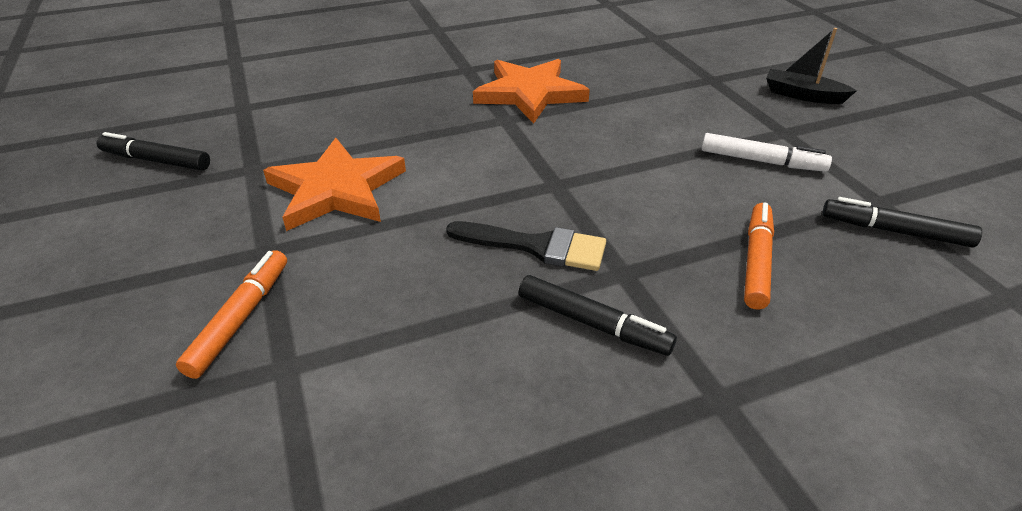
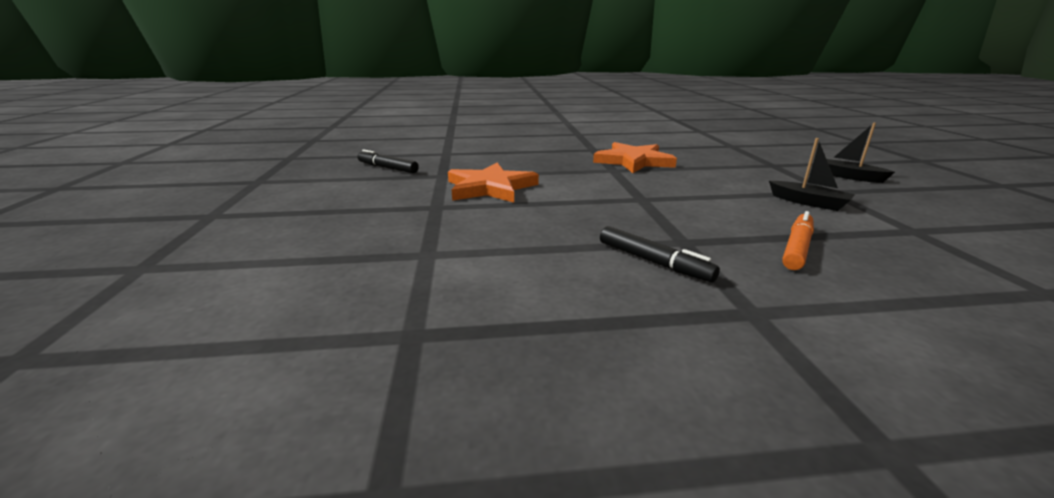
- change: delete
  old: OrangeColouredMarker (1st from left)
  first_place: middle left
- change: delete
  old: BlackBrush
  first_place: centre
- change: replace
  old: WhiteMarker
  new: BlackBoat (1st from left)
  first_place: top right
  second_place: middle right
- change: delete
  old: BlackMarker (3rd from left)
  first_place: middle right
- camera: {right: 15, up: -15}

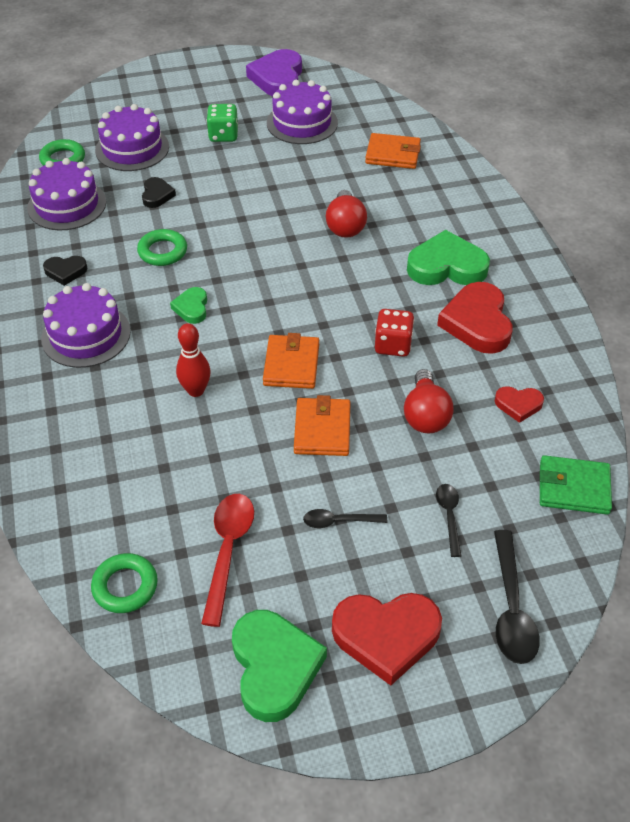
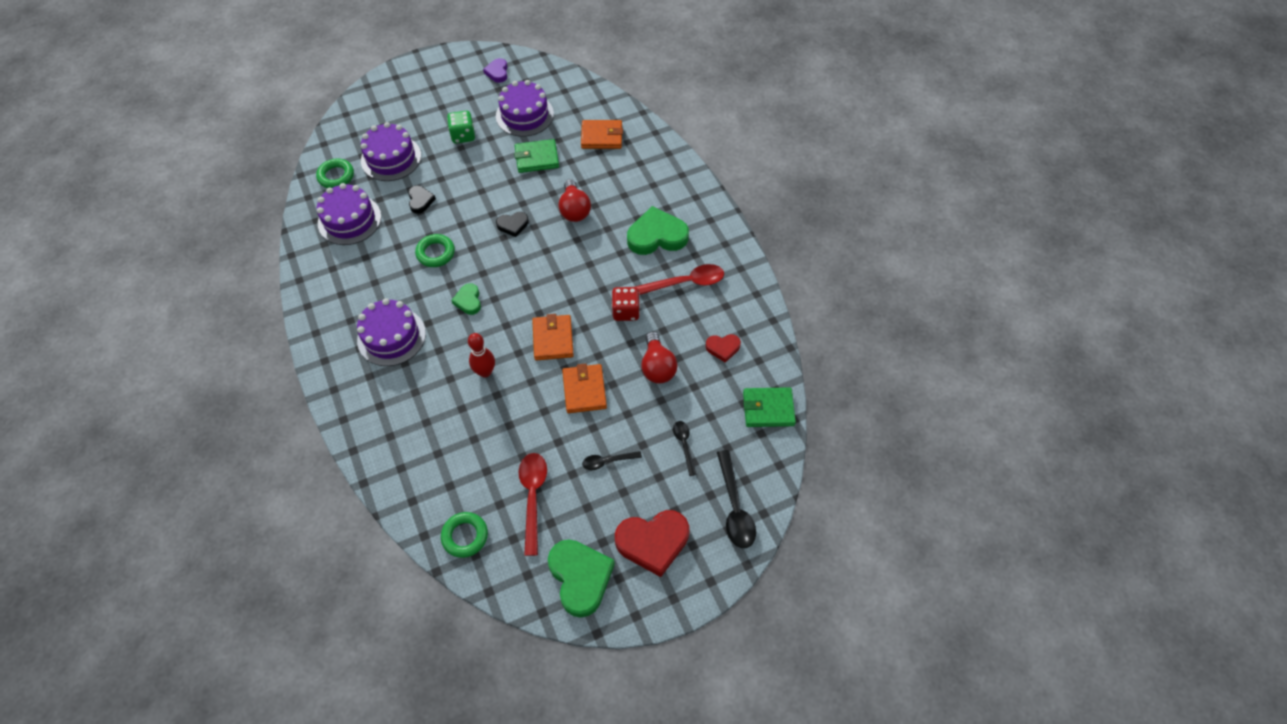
- change: move
  old: BlackHeart (1st from left in the first image)
  new: BlackHeart (2nd from left)
  first_place: top left
  second_place: top centre
- change: resize
  old: RoyalPurpleHeart
  first_place: top centre
  second_place: top centre
  factor: 0.52
- change: replace
  old: RedHeart (2nd from left)
  new: RedTablespoon (2nd from left)
  first_place: middle right
  second_place: centre
- change: insert
  new: GreenWallet (1st from left)
  second_place: top centre
- camera: {right: -10, up: 10}

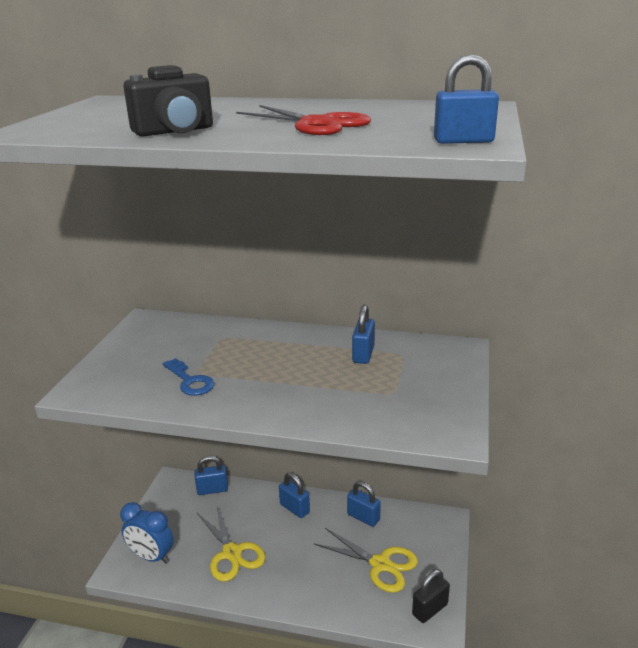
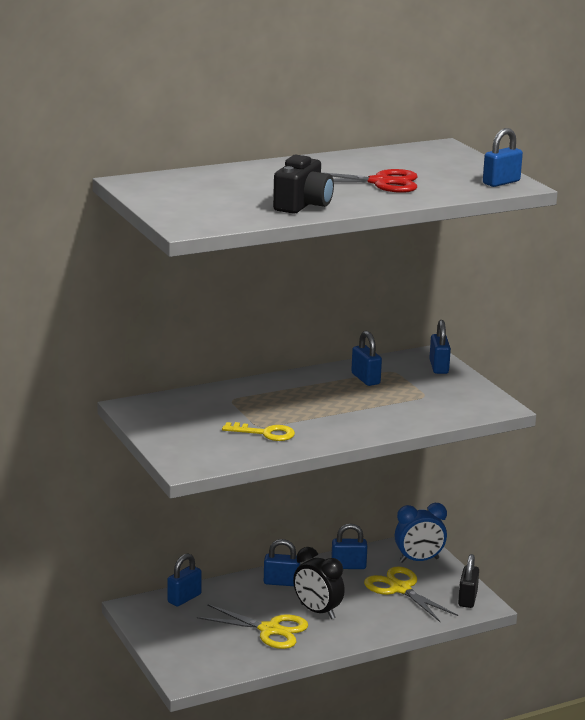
- change: move
  old: CobaltAlarmClock
  first_place: bottom left
  second_place: bottom right
- change: recolor
  old: CobaltDoorKey
  new: GoldenDoorKey
  first_place: middle left
  second_place: centre
- change: rotate
  old: GoldenScissors (2nd from left)
  first_place: bottom centre
  second_place: bottom right
  degrees: -120
- change: insert
  new: BlackAlarmClock
  second_place: bottom centre
- change: insert
  new: CobaltPadlock (5th from left)
  second_place: middle right
- camera: {right: -40, up: -5}

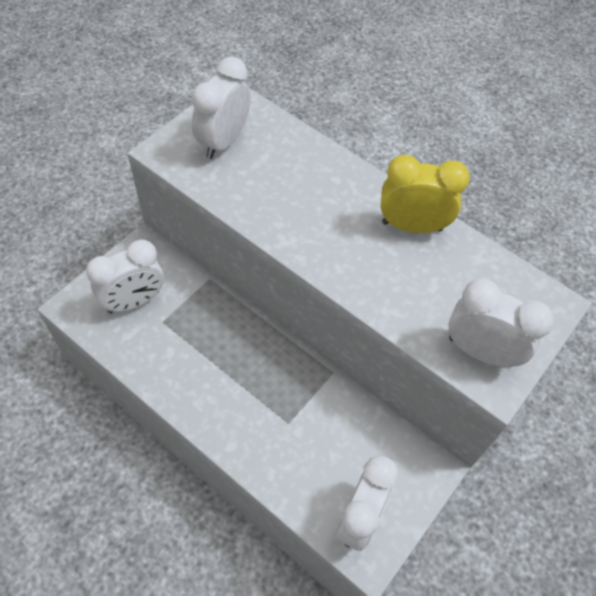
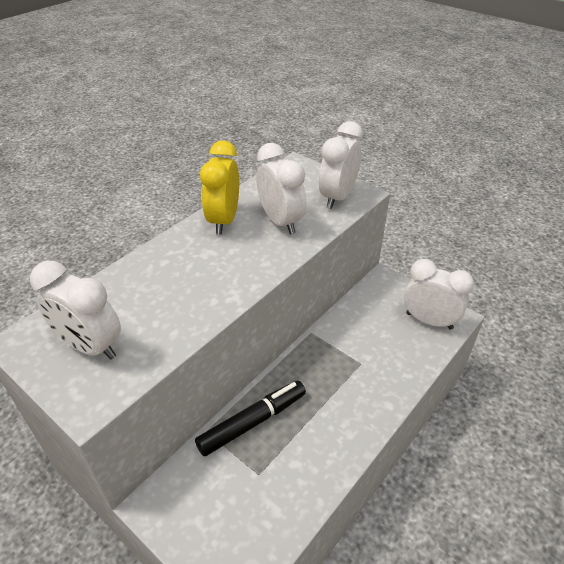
- change: move
  old: WhiteAlarmClock (1st from left in the first image)
  new: WhiteAlarmClock (2nd from left)
  first_place: middle left
  second_place: centre
- change: insert
  new: BlackMarker
  second_place: bottom centre
- camera: {right: -85, up: -15}

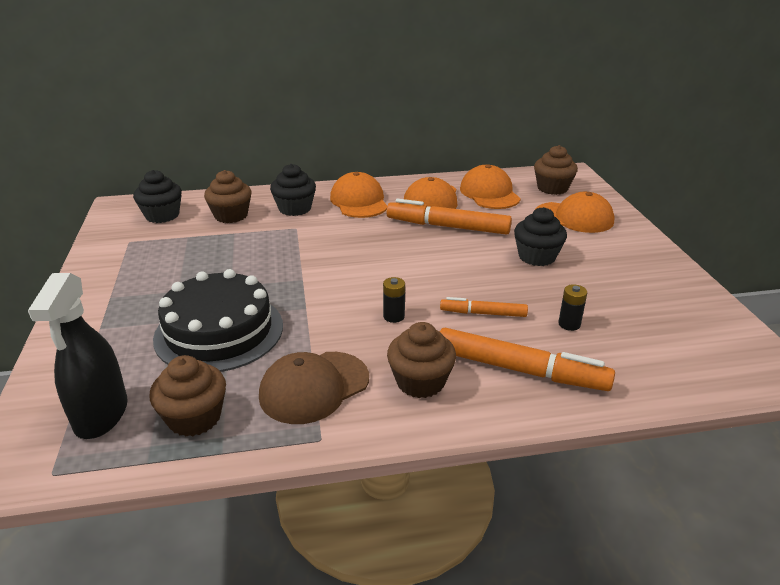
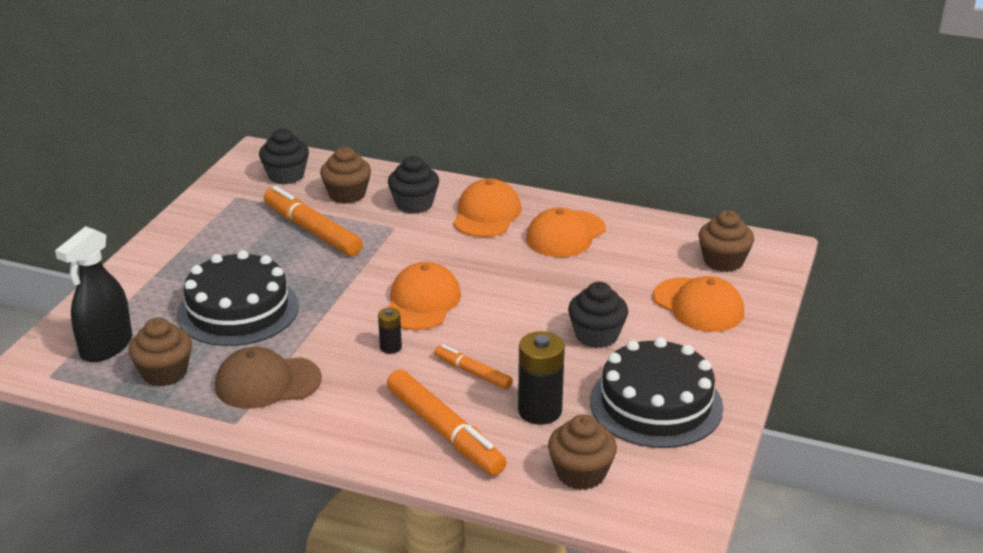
- change: move
  old: OrangeColouredMarker (1st from left)
  first_place: centre
  second_place: middle left
- change: move
  old: BrownFairyCake (3rd from left)
  first_place: centre
  second_place: bottom centre
- change: move
  old: OrangeColouredPeakedCap (3rd from left in the first image)
  new: OrangeColouredPeakedCap (1st from left)
  first_place: top centre
  second_place: centre
- change: resize
  old: BlackBattery (2nd from left)
  first_place: middle right
  second_place: bottom centre
  factor: 1.89
- change: insert
  new: BlackGateau (2nd from left)
  second_place: bottom right
- camera: {right: 30, up: 0}

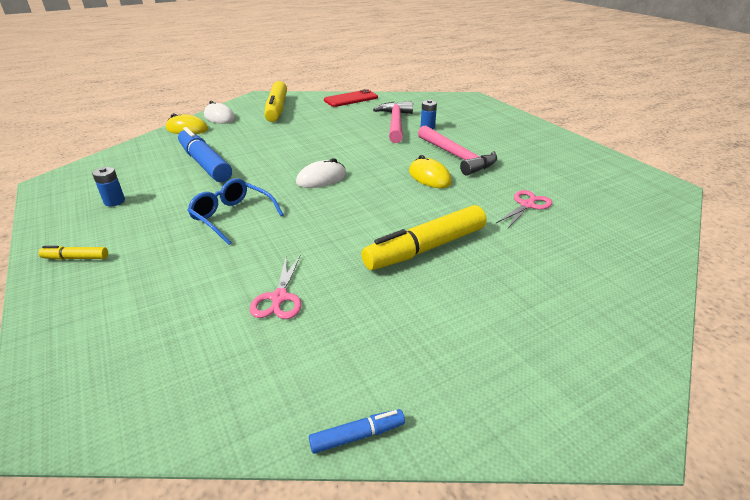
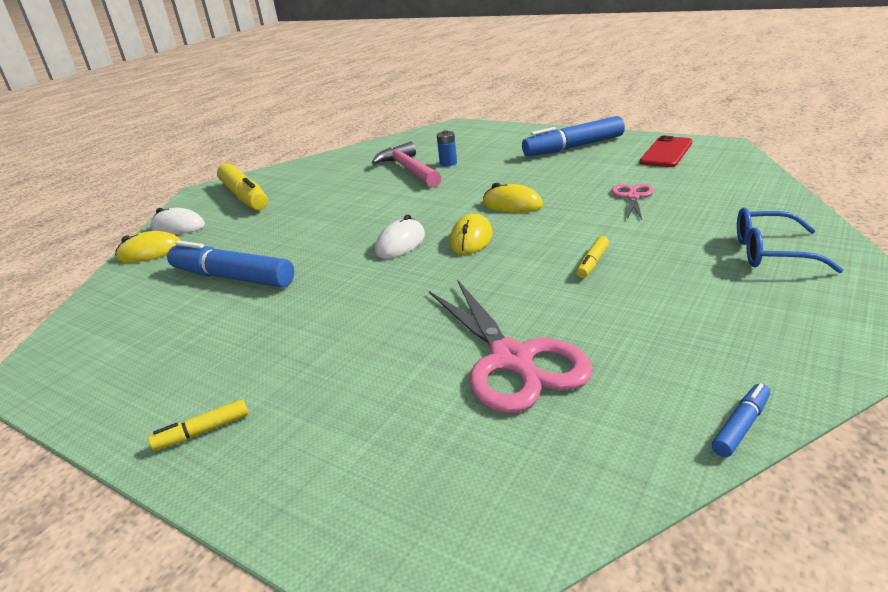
- change: delete
  old: CobaltBattery (1st from left)
  first_place: middle left
- change: move
  old: CobaltEyeglasses
  first_place: middle left
  second_place: middle right
- change: resize
  old: RosePinkScissors (1st from left)
  first_place: centre
  second_place: centre
  factor: 1.93
- change: move
  old: RedMobilePhone
  first_place: top centre
  second_place: top right
- change: resize
  old: GoldenMarker (3rd from left)
  first_place: centre
  second_place: middle right
  factor: 0.45
- change: delete
  old: RosePinkClawHammer (2nd from left)
  first_place: top centre
- change: insert
  new: GoldenMouse (2nd from left)
  second_place: centre
- change: insert
  new: CobaltMarker (2nd from left)
  second_place: top centre
- camera: {right: -25, up: -5}

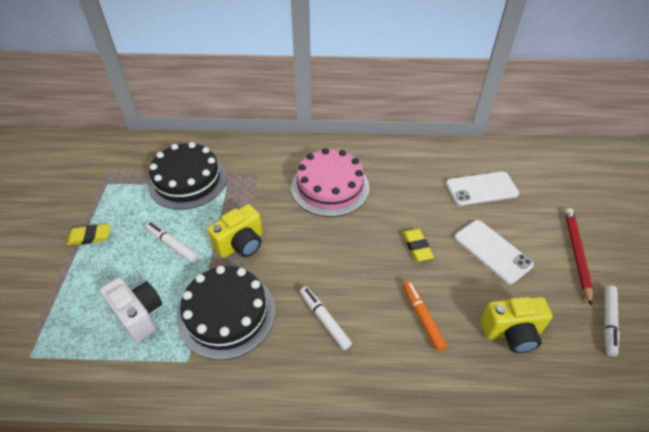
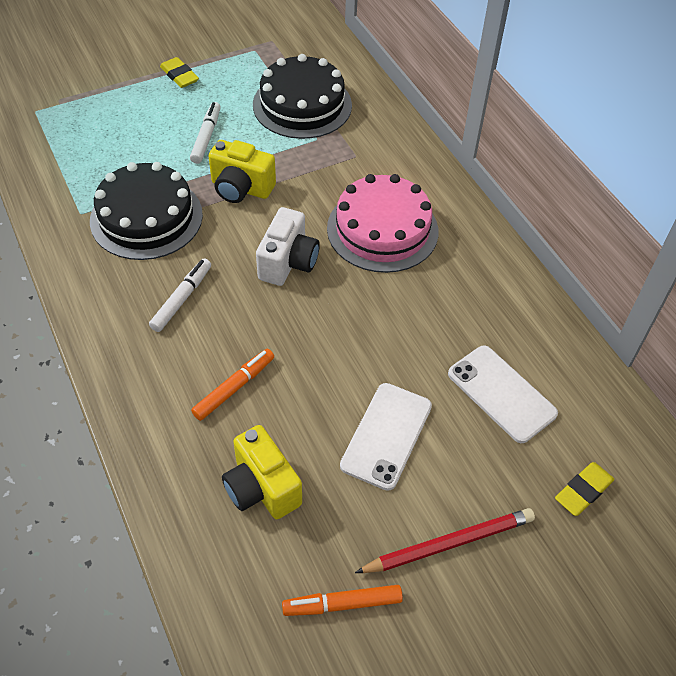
- change: move
  old: WhitePhotoCamera
  first_place: bottom left
  second_place: centre
- change: move
  old: GoldenEraser (2nd from left)
  first_place: centre
  second_place: bottom right
- change: recolor
  old: WhiteMarker (3rd from left)
  new: OrangeColouredMarker (2nd from left)
  first_place: bottom right
  second_place: bottom centre
- camera: {right: 60, up: 5}

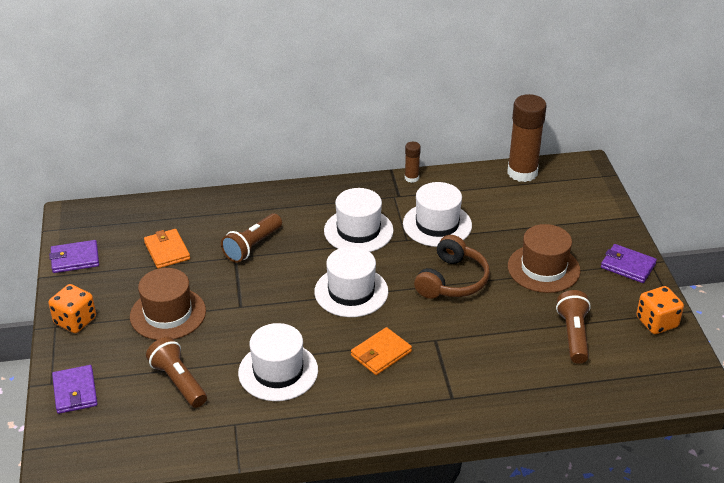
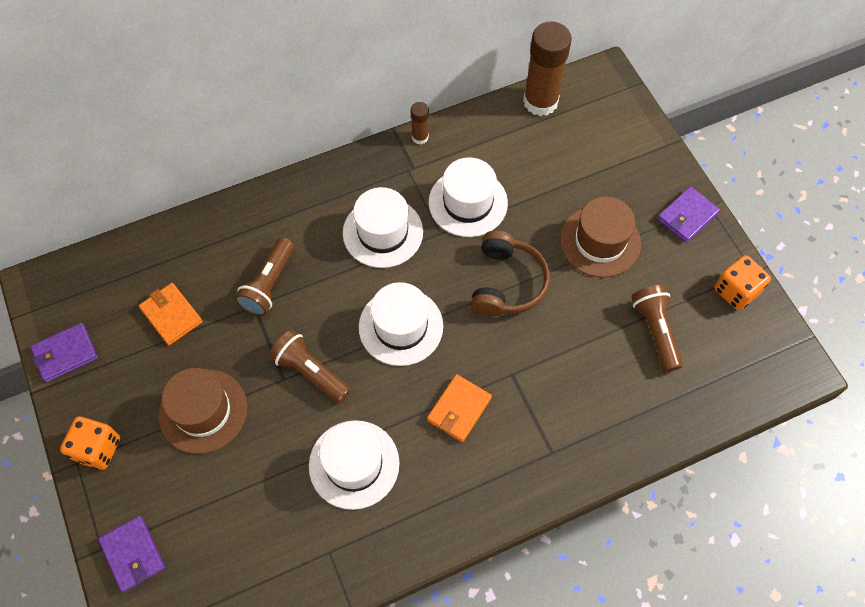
- change: move
  old: BrownPocketTorch (1st from left in the first image)
  new: BrownPocketTorch (2nd from left)
  first_place: bottom left
  second_place: centre
- change: rotate
  old: RoyalPurpleWallet (3rd from left)
  first_place: middle right
  second_place: middle right
  degrees: -60
- camera: {right: -15, up: 25}

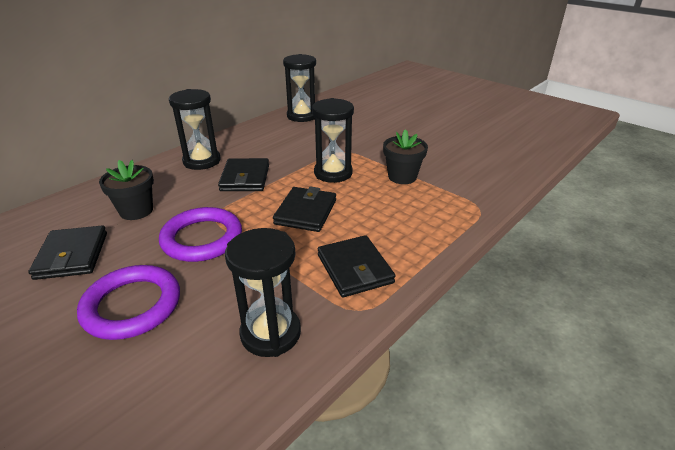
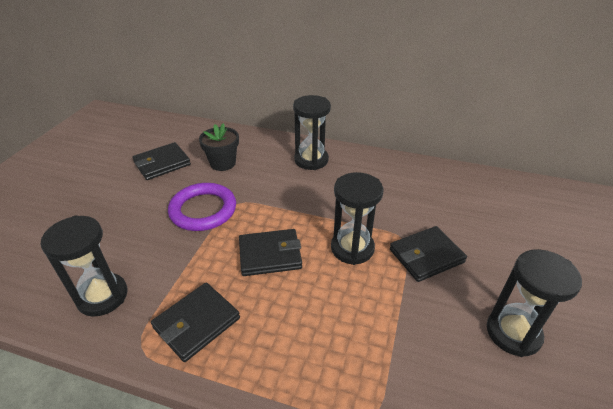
- change: delete
  old: RoyalPurpleRing (1st from left)
  first_place: bottom left
- change: move
  old: BlackWallet (2nd from left in the first image)
  new: BlackWallet (4th from left)
  first_place: centre
  second_place: middle right
- change: move
  old: BlackSandglass (3rd from left in the first image)
  new: BlackSandglass (4th from left)
  first_place: top centre
  second_place: bottom right
- change: delete
  old: BlackFlowerPot (2nd from left)
  first_place: centre
- camera: {right: 65, up: 5}

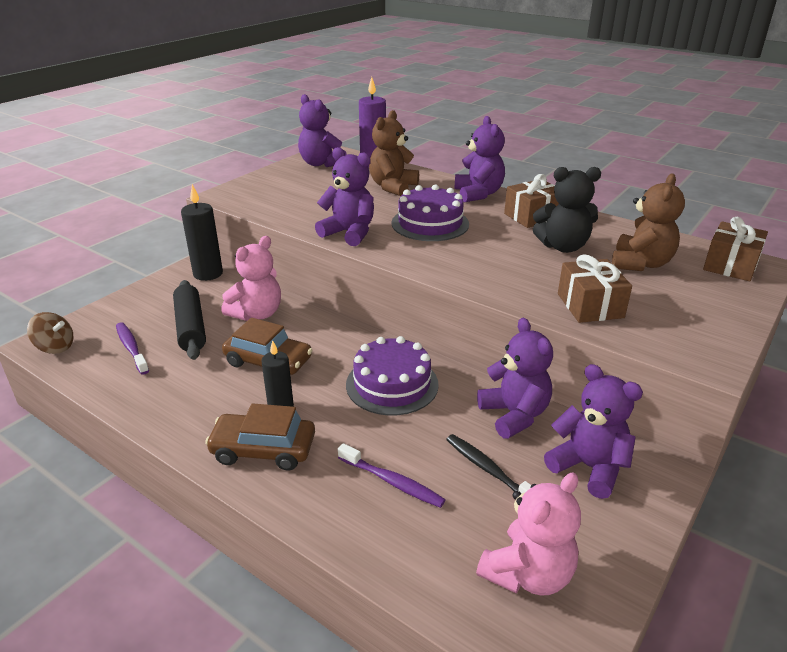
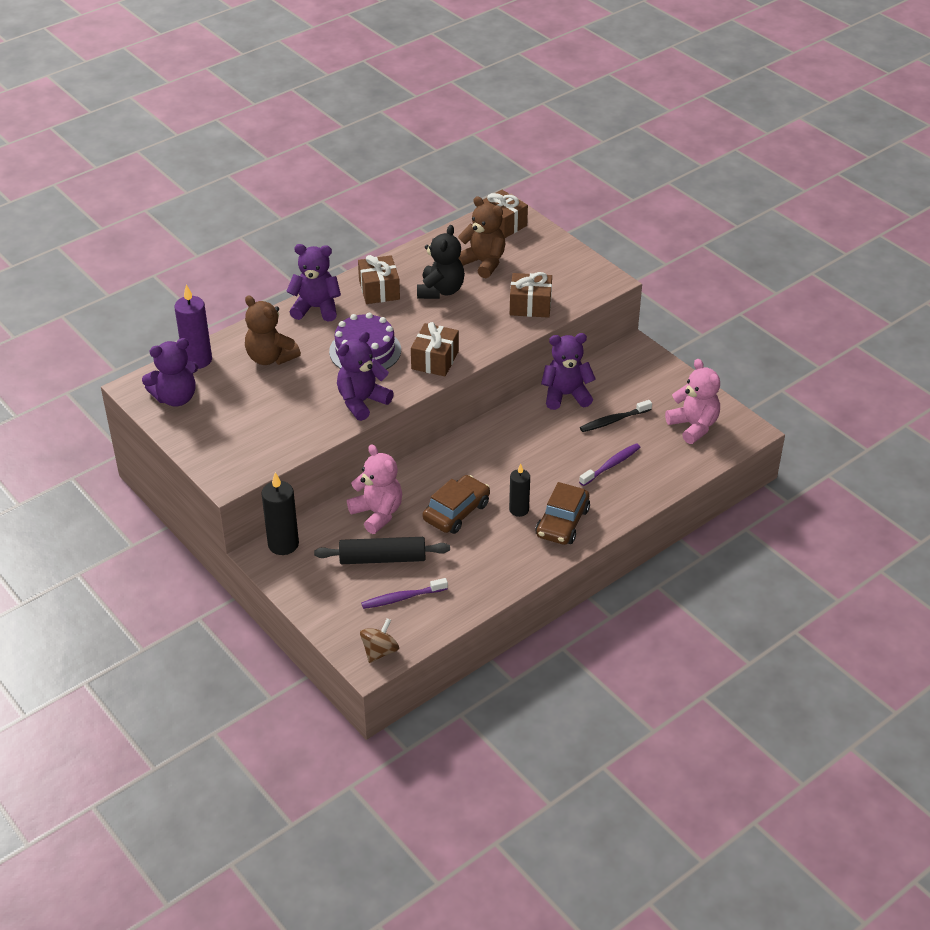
- change: delete
  old: RoyalPurpleGateau (1st from left)
  first_place: centre
- change: delete
  old: RoyalPurpleTeddy (5th from left)
  first_place: middle right
- change: insert
  new: BrownWrappedGift (2nd from left)
  second_place: centre
- camera: {right: -75, up: 10}

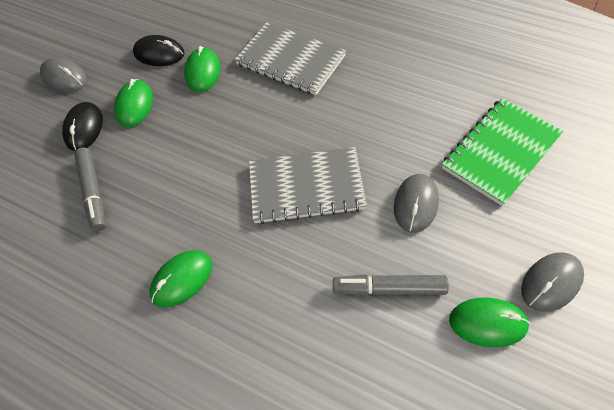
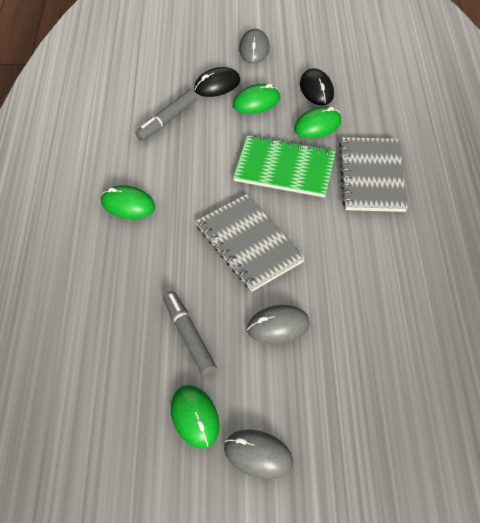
- change: move
  old: GreenNotepad
  first_place: middle right
  second_place: top centre
- camera: {right: 55, up: -5}

